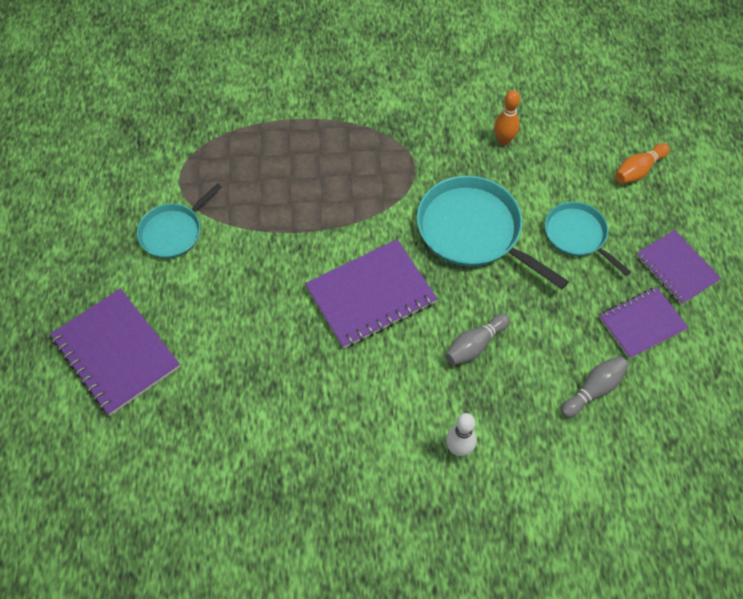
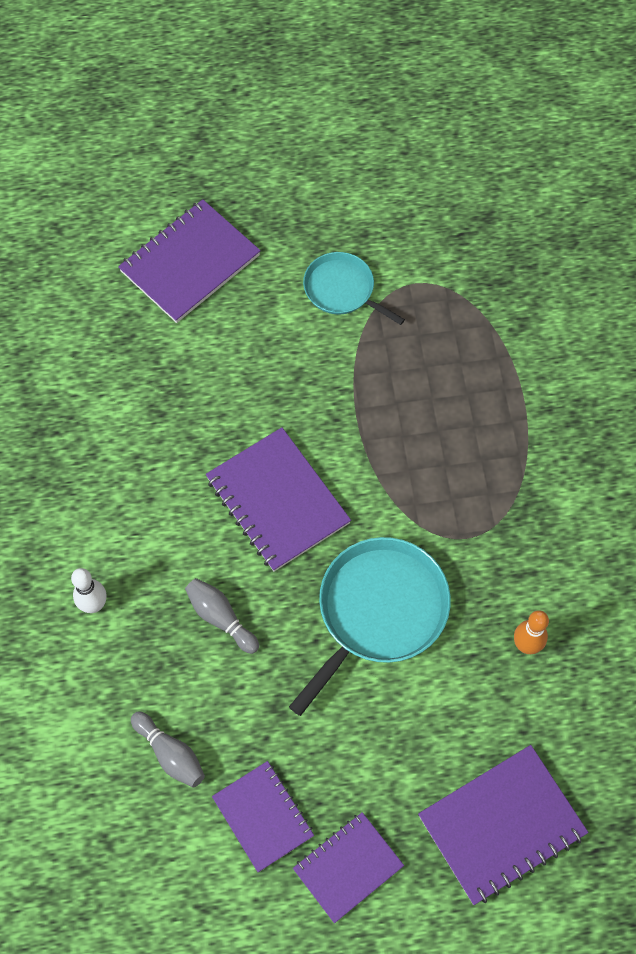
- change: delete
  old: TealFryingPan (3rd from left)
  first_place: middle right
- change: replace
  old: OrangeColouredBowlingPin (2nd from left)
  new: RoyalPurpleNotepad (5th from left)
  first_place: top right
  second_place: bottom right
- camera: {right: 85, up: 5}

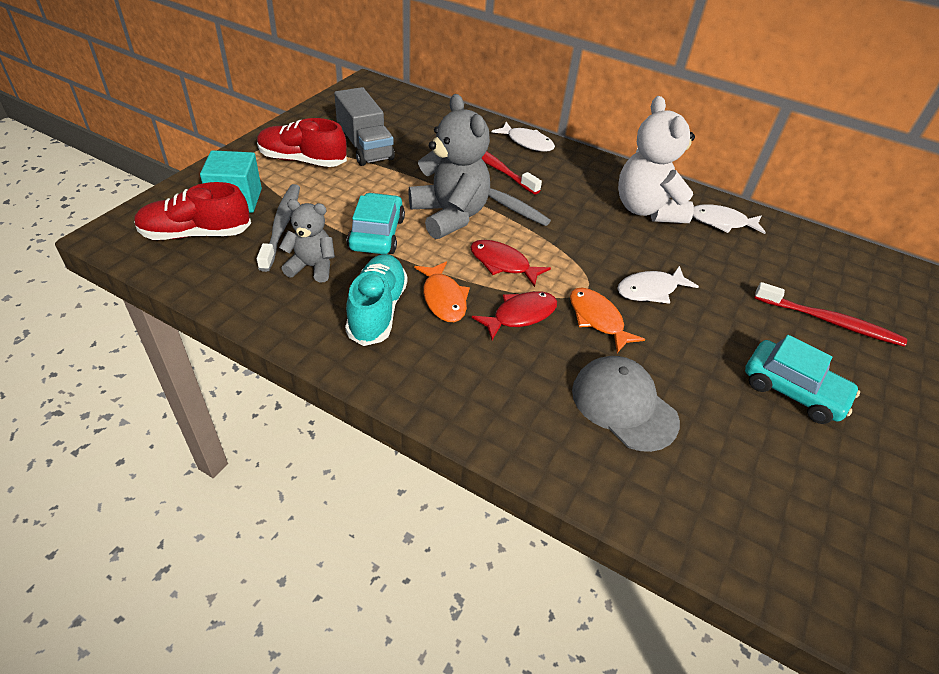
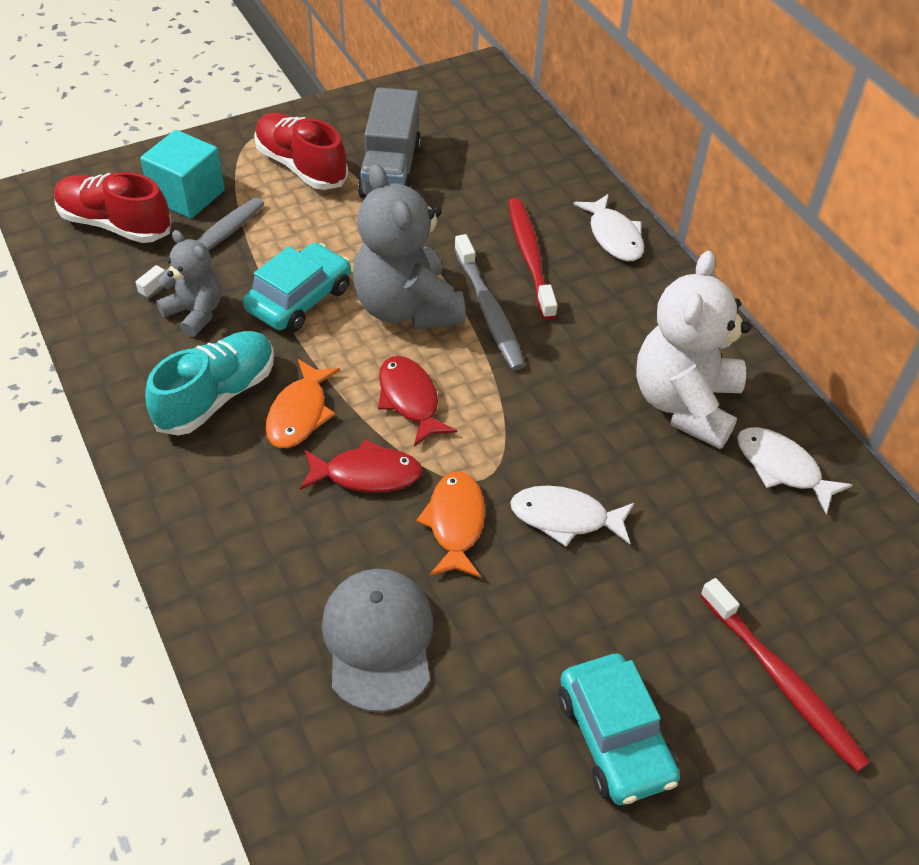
- change: rotate
  old: GreyTeddy (2nd from left)
  first_place: top centre
  second_place: top centre
  degrees: 150
- camera: {right: 35, up: 5}

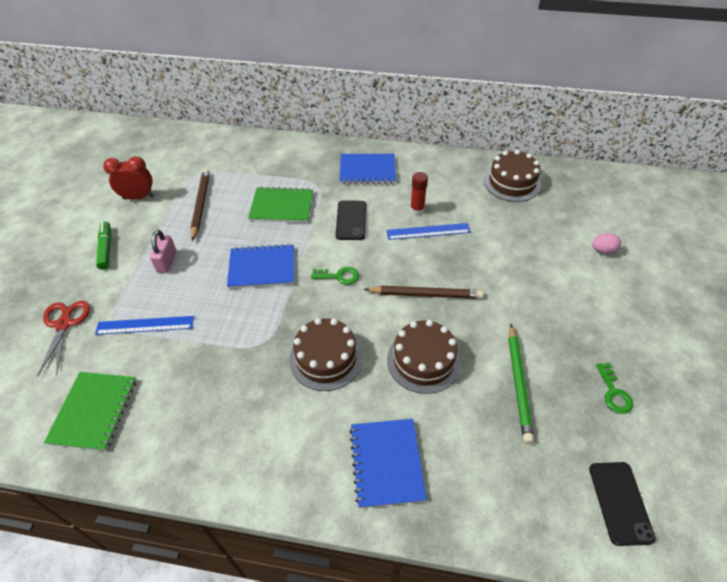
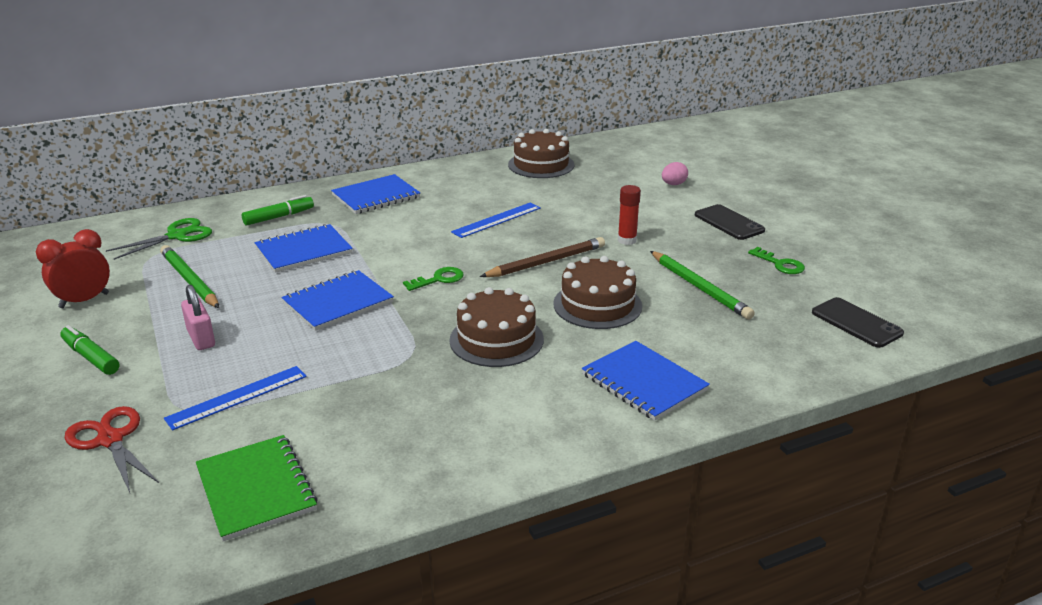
- change: recolor
  old: BrownLeadPencil (1st from left)
  new: GreenLeadPencil (1st from left)
  first_place: middle left
  second_place: middle left
- change: recolor
  old: GreenNotepad (2nd from left)
  new: CobaltNotepad (1st from left)
  first_place: centre
  second_place: middle left
- change: move
  old: BlackMobilePhone (1st from left)
  first_place: centre
  second_place: middle right
- change: move
  old: RedGlueStick
  first_place: top centre
  second_place: centre
- change: insert
  new: GreenScissors
  second_place: middle left
- change: insert
  new: GreenMarker (2nd from left)
  second_place: middle left
- camera: {right: -35, up: -20}

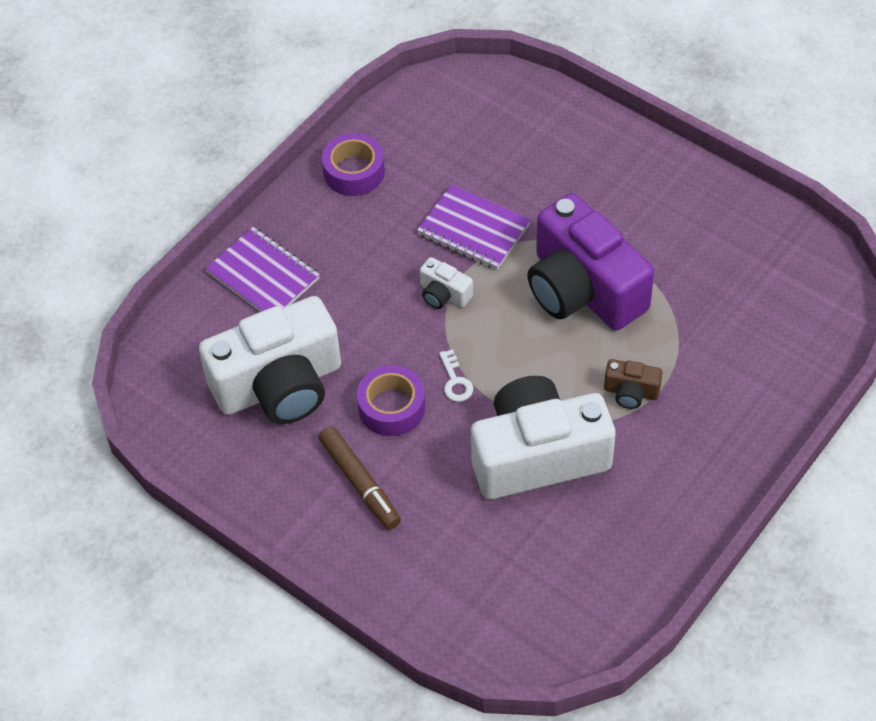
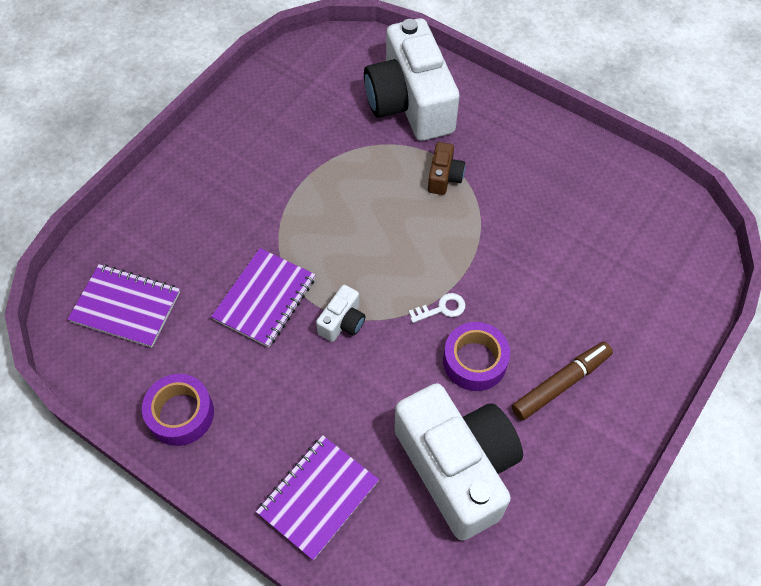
- change: move
  old: WhitePhotoCamera (3rd from left in the first image)
  new: WhitePhotoCamera (2nd from left)
  first_place: centre
  second_place: top centre
- change: delete
  old: RoyalPurplePhotoCamera
  first_place: middle right
- change: insert
  new: RoyalPurpleNotepad (1st from left)
  second_place: middle left
- camera: {right: -95, up: 5}

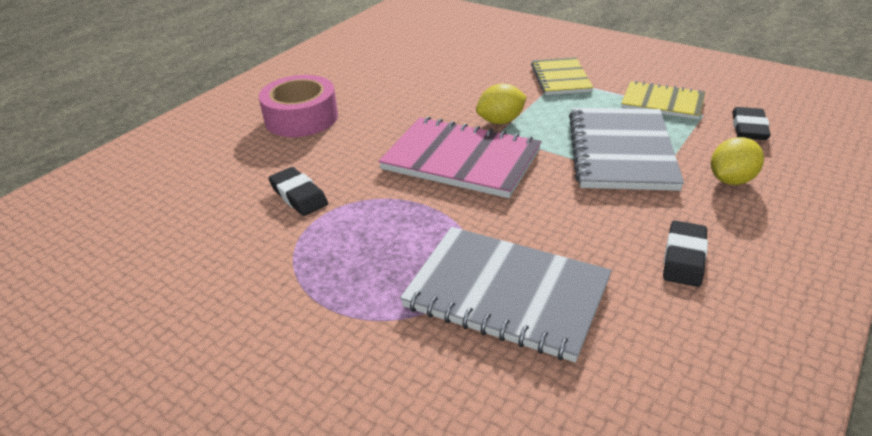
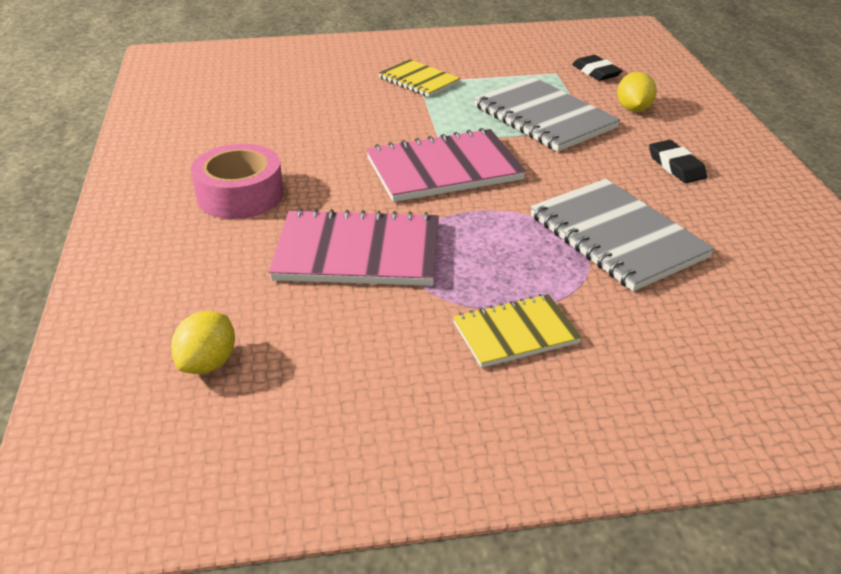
- change: replace
  old: BlackEraser (1st from left)
  new: RosePinkNotepad (1st from left)
  first_place: centre
  second_place: centre
- change: rotate
  old: GreyNotepad (1st from left in the first image)
  first_place: bottom centre
  second_place: middle right
  degrees: 75
- change: move
  old: GoldenToyLemon (1st from left)
  first_place: top centre
  second_place: middle left
- change: move
  old: GoldenNotepad (2nd from left)
  first_place: top right
  second_place: centre
- camera: {right: -45, up: 0}

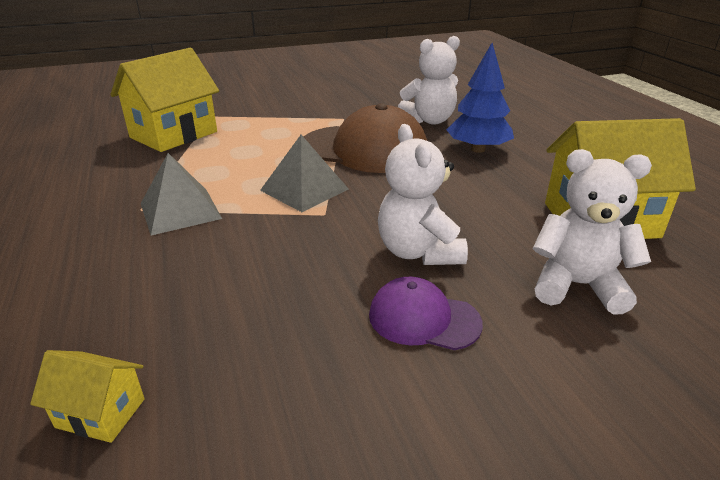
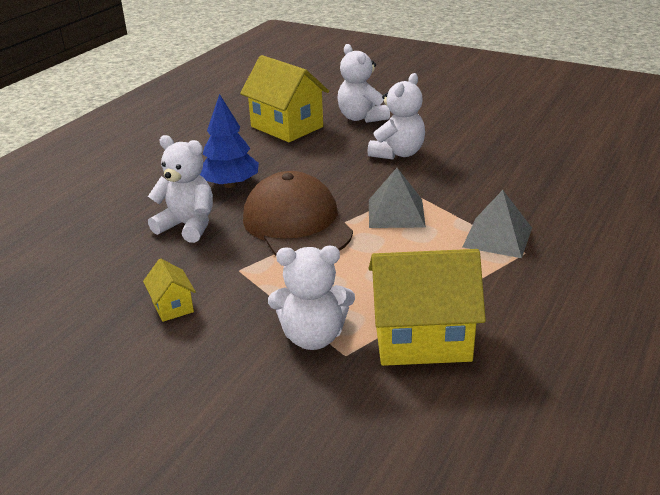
- change: move
  old: GoldenCottage (1st from left)
  first_place: bottom left
  second_place: middle left
- change: delete
  old: RoyalPurplePeakedCap
  first_place: centre
- change: insert
  new: WhiteTeddy (2nd from left)
  second_place: centre
- camera: {right: -130, up: 0}

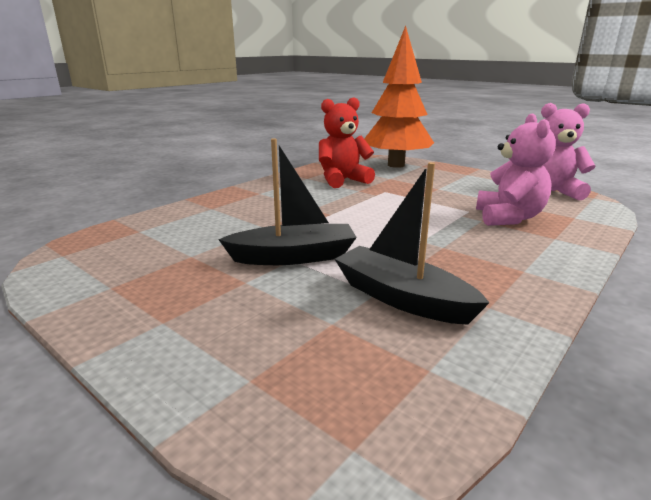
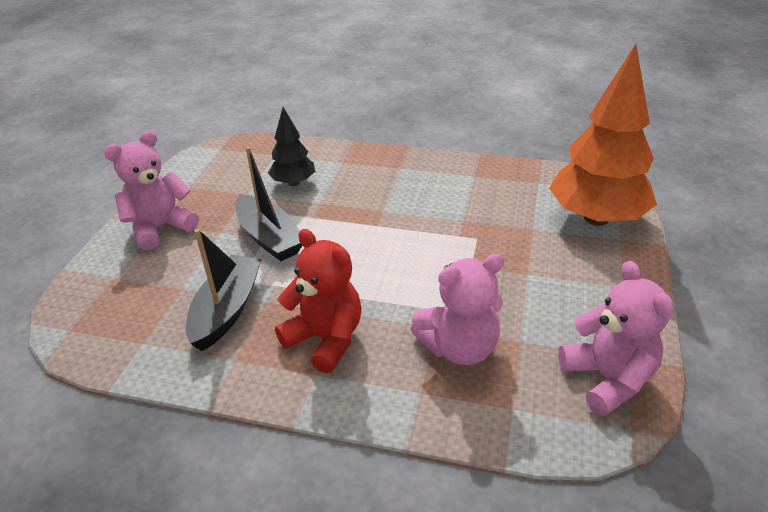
- change: move
  old: RedTeddy
  first_place: top centre
  second_place: centre
- change: insert
  new: RosePinkTeddy (1st from left)
  second_place: middle left
- change: insert
  new: BlackToyTree
  second_place: top centre
- camera: {right: 65, up: 15}

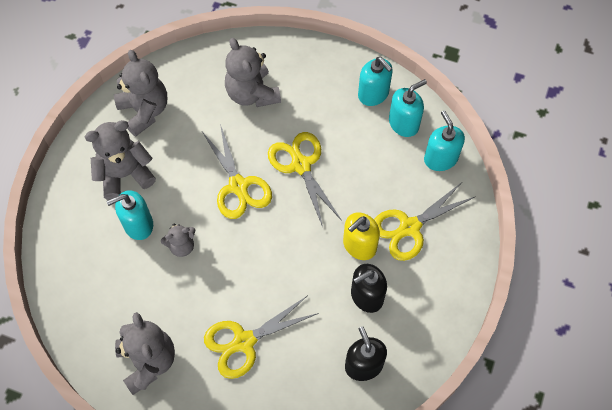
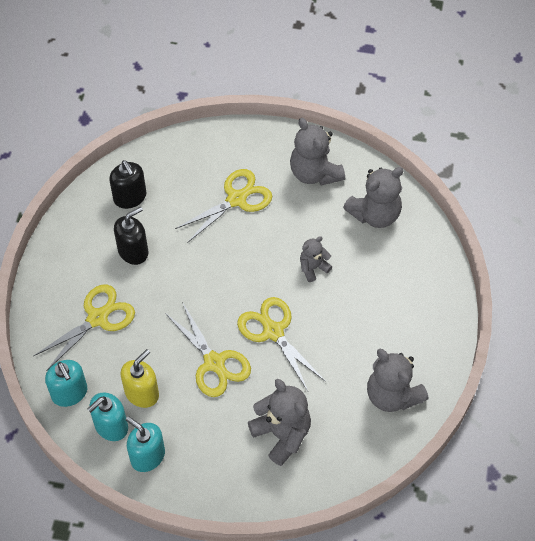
- change: move
  old: GreyTeddy (1st from left in the first image)
  new: GreyTeddy (4th from left)
  first_place: middle left
  second_place: middle right
- change: delete
  old: TealSoapDispenser (1st from left)
  first_place: middle left
- change: move
  old: GoldenSoapDispenser
  first_place: centre
  second_place: bottom left
- camera: {right: 170, up: -5}

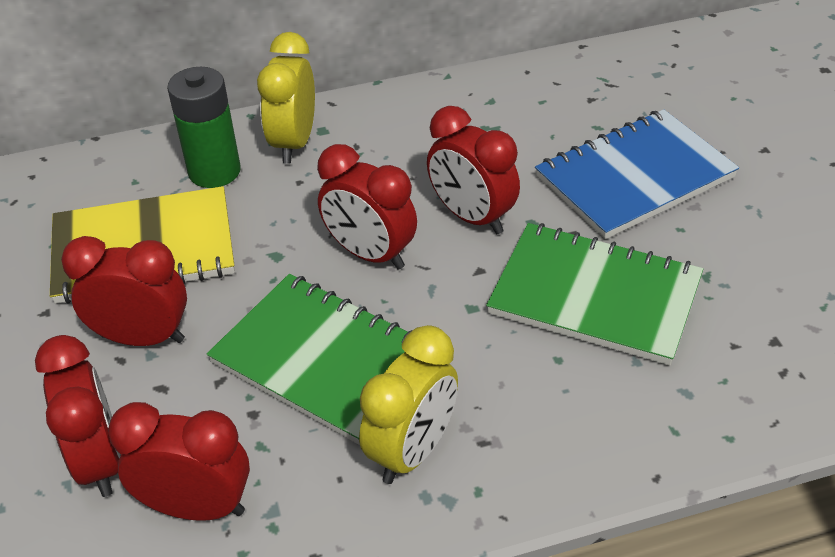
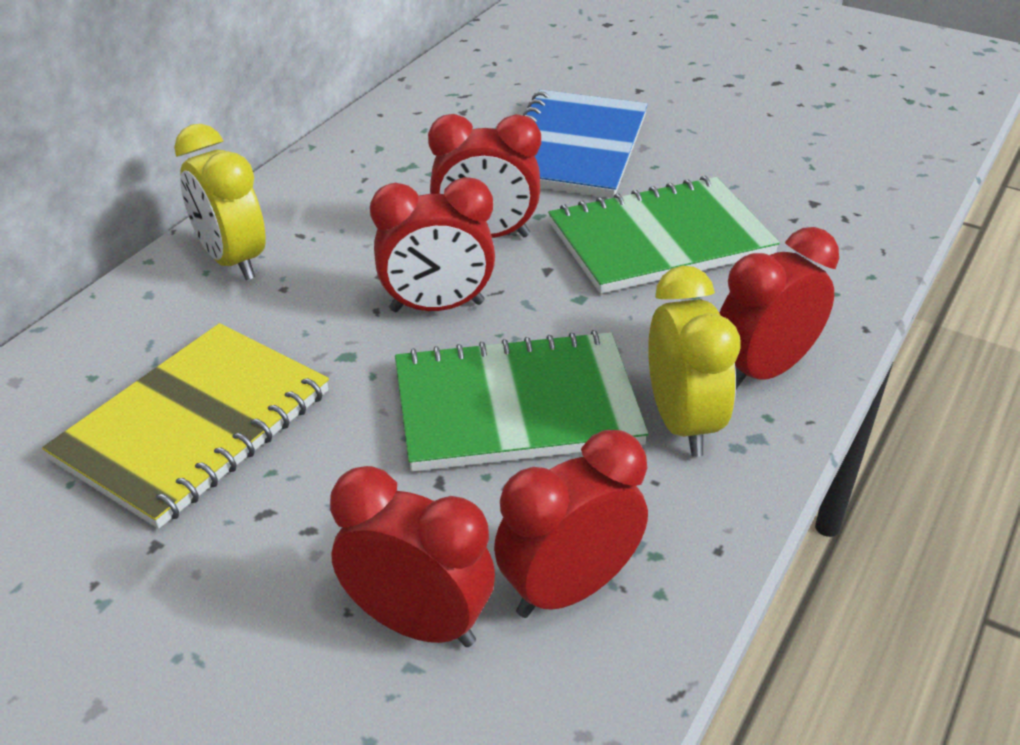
- change: move
  old: RedAlarmClock (2nd from left in the first image)
  new: RedAlarmClock (5th from left)
  first_place: middle left
  second_place: middle right
- change: delete
  old: GreenBattery
  first_place: top left
- camera: {right: -45, up: -5}

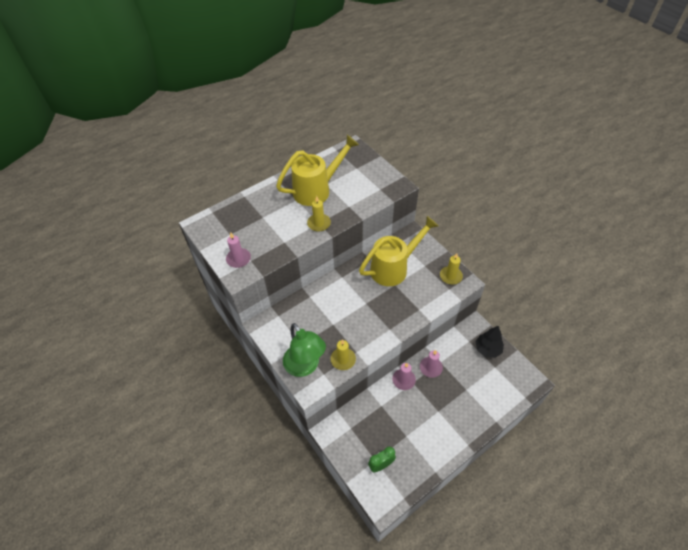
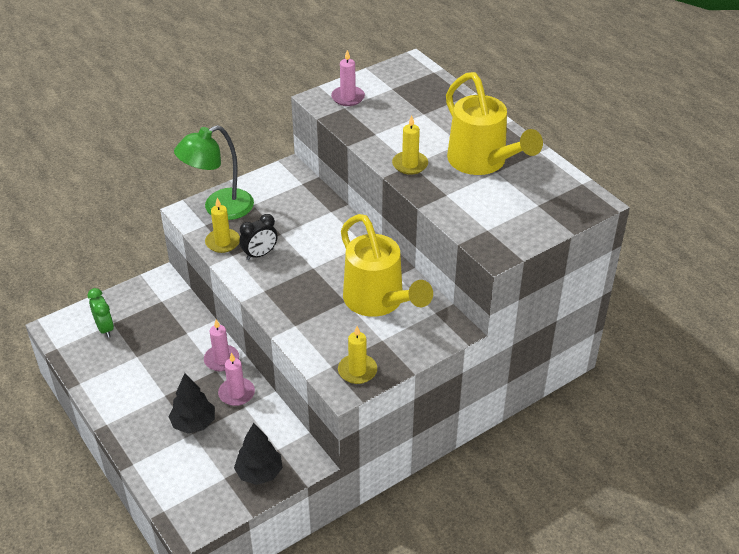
- change: insert
  new: BlackToyTree (1st from left)
  second_place: bottom left
- change: insert
  new: BlackAlarmClock
  second_place: centre
- camera: {right: 90, up: -10}

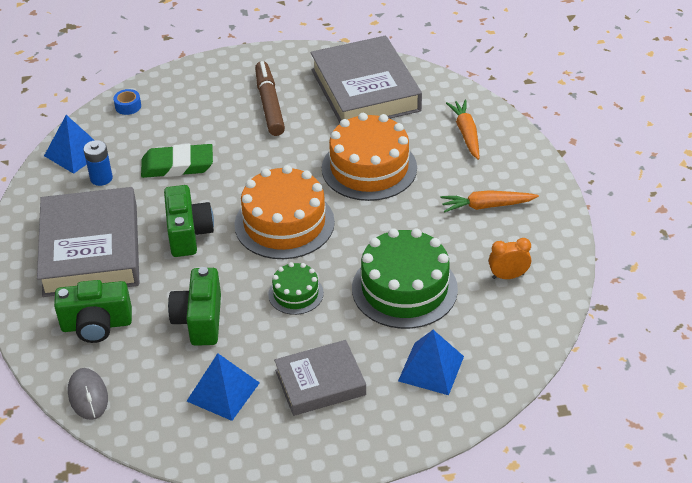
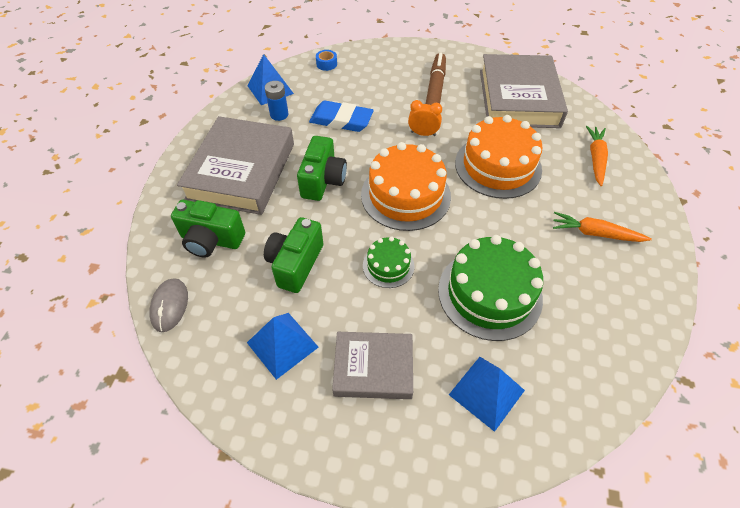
- change: recolor
  old: GreenEraser
  new: CobaltEraser
  first_place: middle left
  second_place: top centre
- change: move
  old: OrangeColouredAlarmClock
  first_place: middle right
  second_place: top centre
- camera: {right: 20, up: 10}

